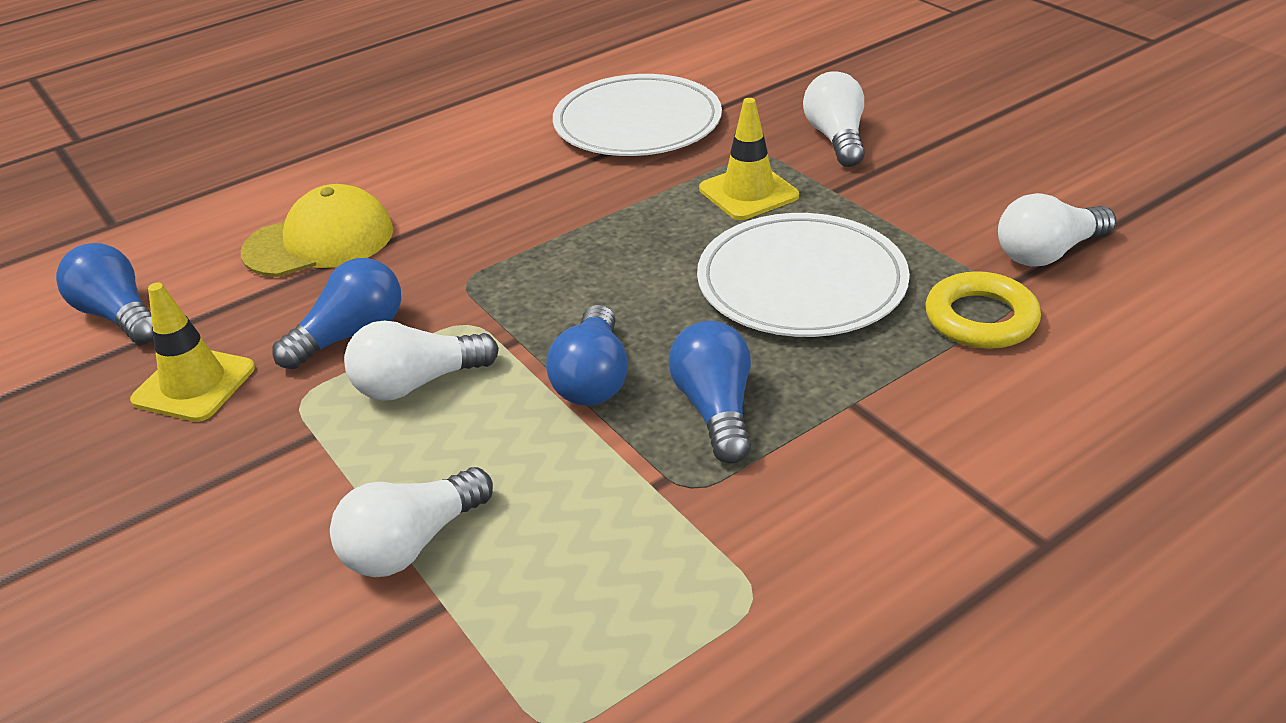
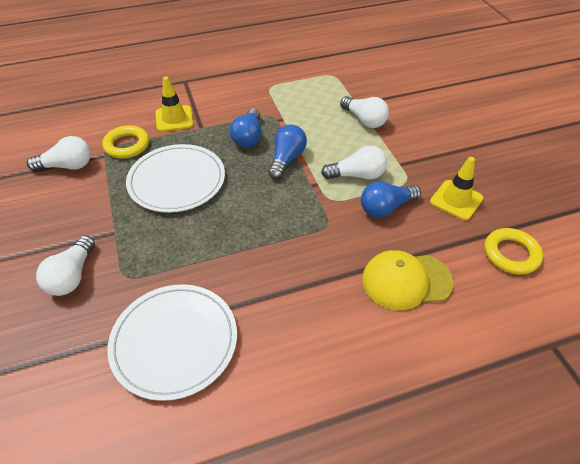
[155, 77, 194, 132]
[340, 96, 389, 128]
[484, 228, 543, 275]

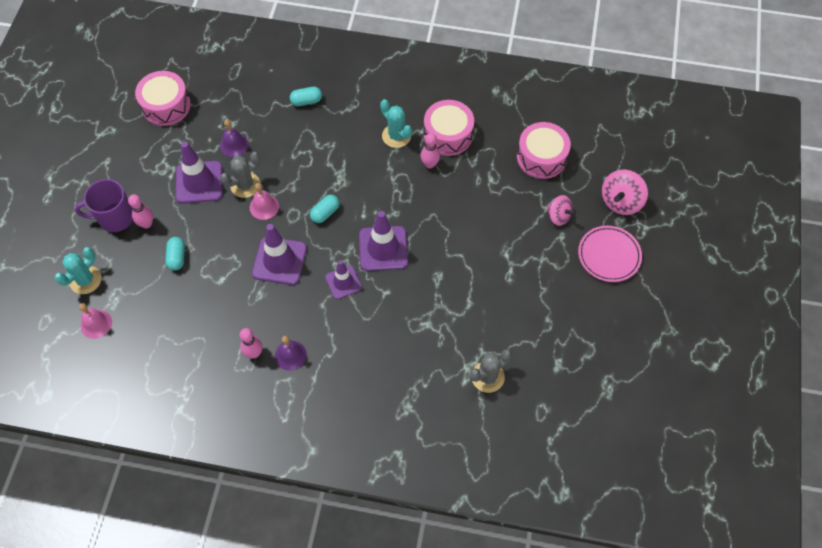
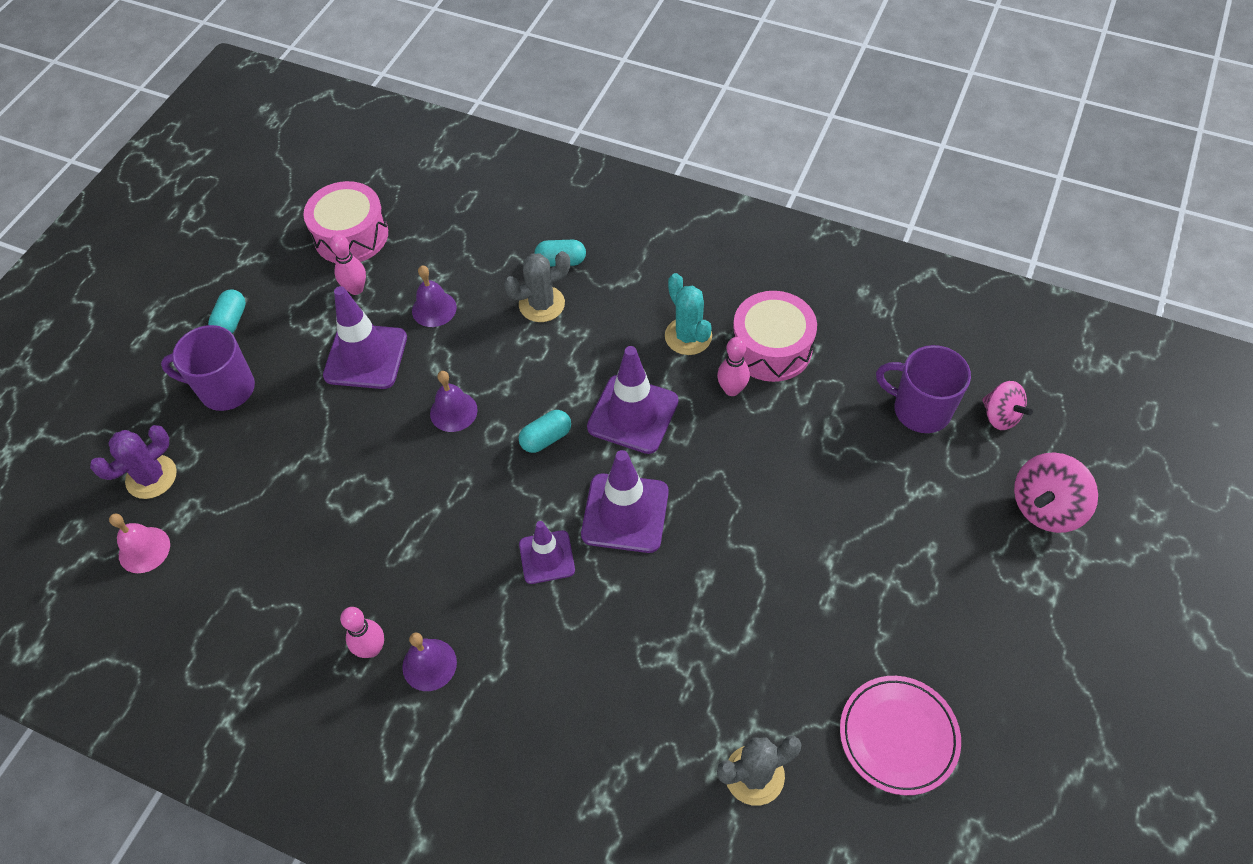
[90, 425, 177, 499]
[208, 290, 246, 333]
[330, 234, 366, 295]
[430, 371, 478, 432]
[504, 251, 570, 322]
[587, 346, 679, 454]
[840, 676, 961, 795]
[876, 345, 971, 433]
[982, 381, 1033, 430]

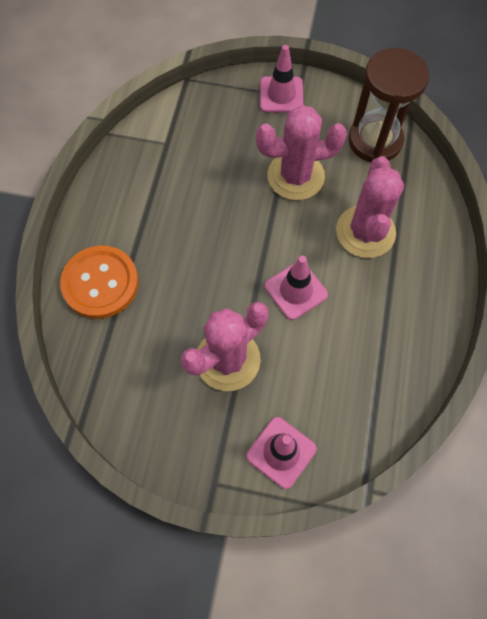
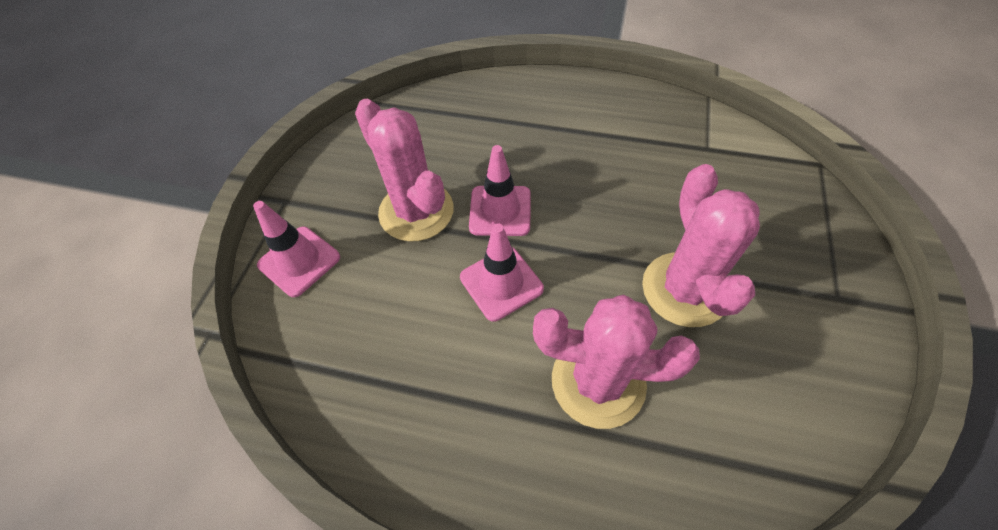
[469, 145, 531, 236]
[60, 245, 139, 319] (first image)
[348, 48, 429, 162] (first image)

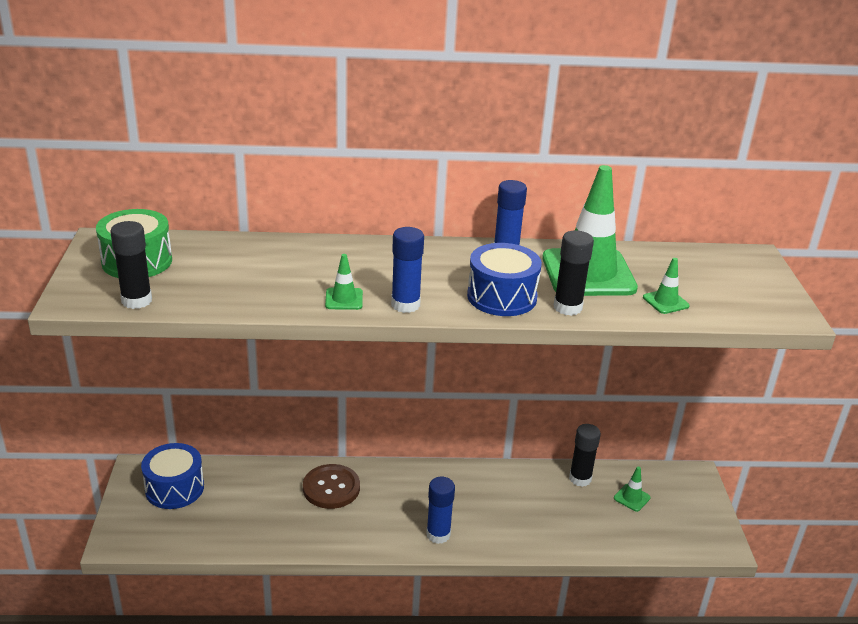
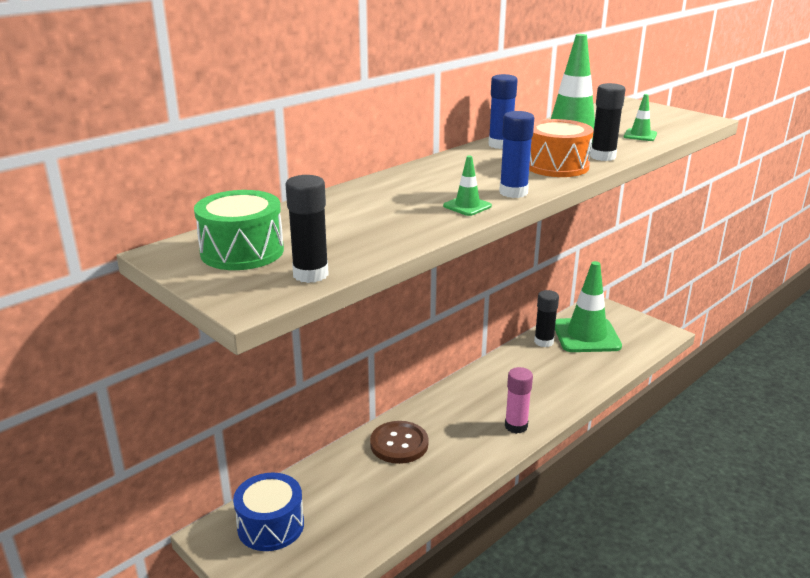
[505, 367, 533, 434]
[529, 119, 594, 177]
[555, 261, 622, 352]

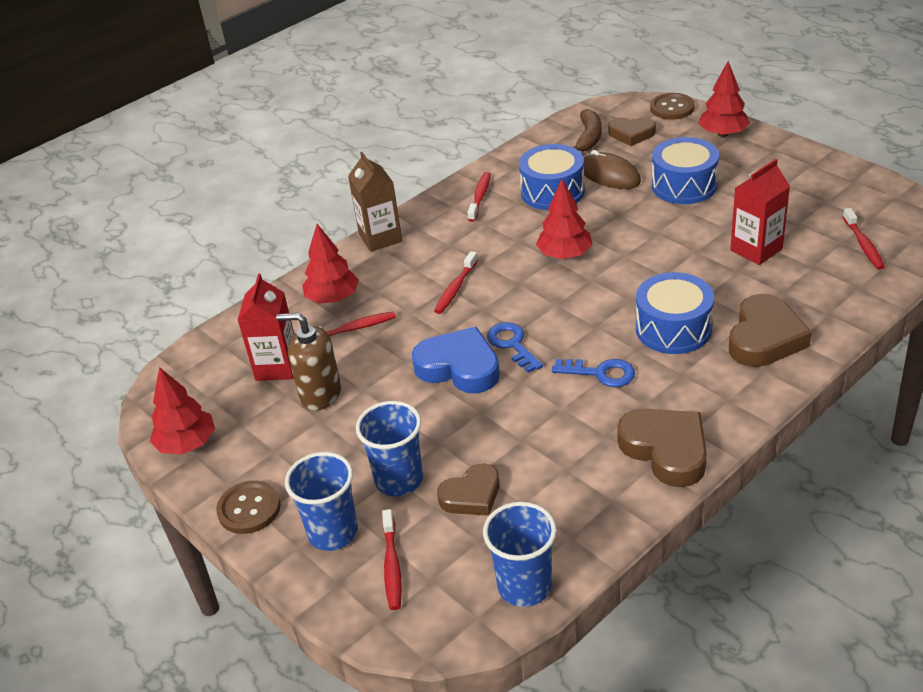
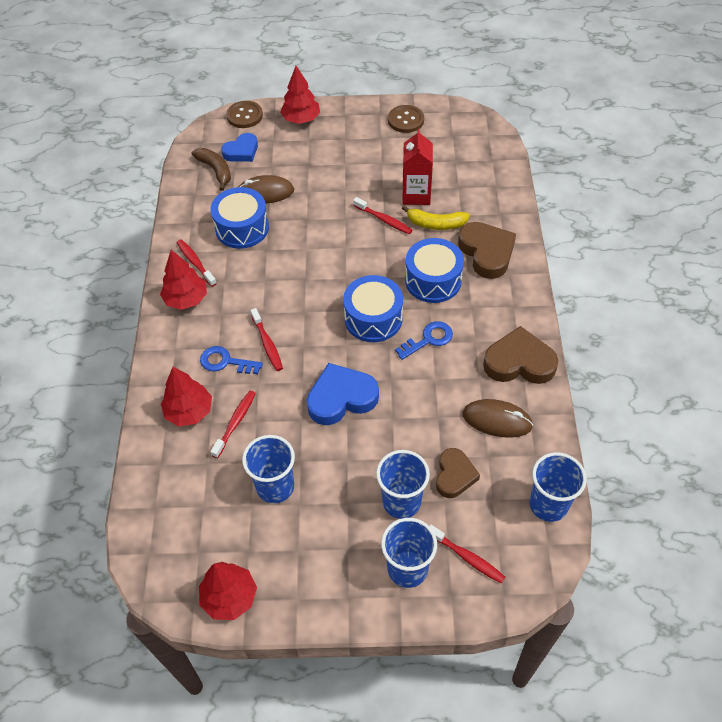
[160, 250, 207, 310]
[200, 346, 263, 374]
[221, 133, 258, 162]
[242, 435, 295, 503]
[343, 275, 403, 342]
[353, 197, 412, 234]
[388, 105, 424, 133]
[402, 205, 470, 230]
[463, 399, 533, 438]
[238, 273, 295, 381] (first image)
[348, 152, 402, 252] (first image)

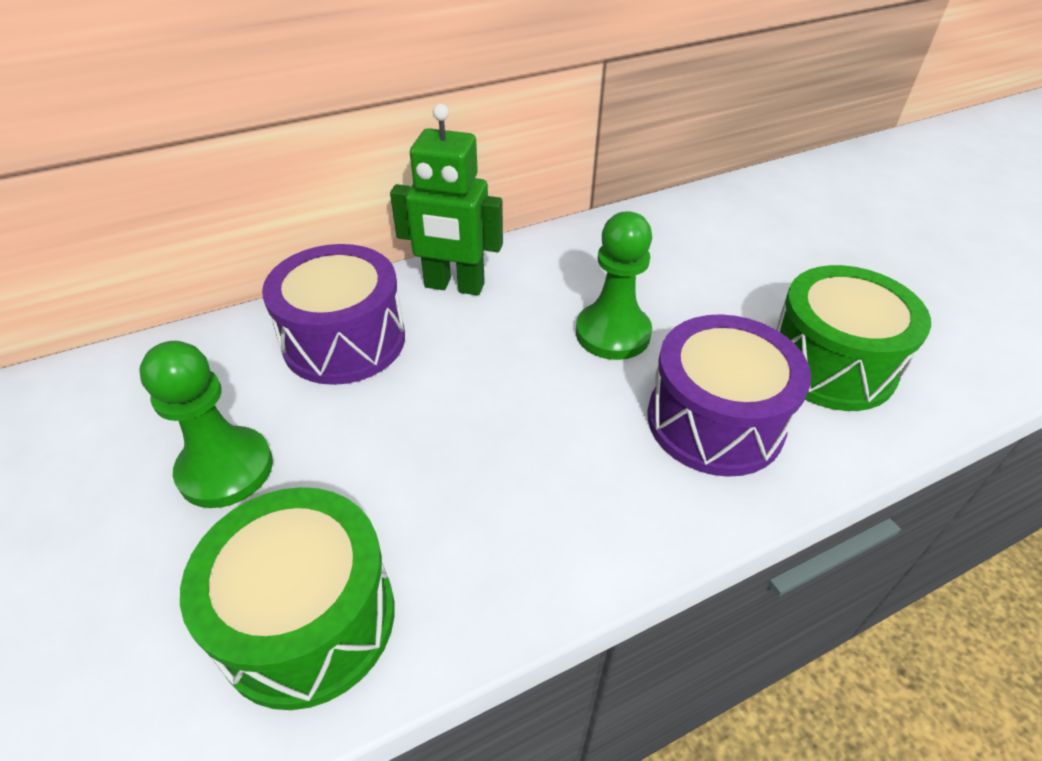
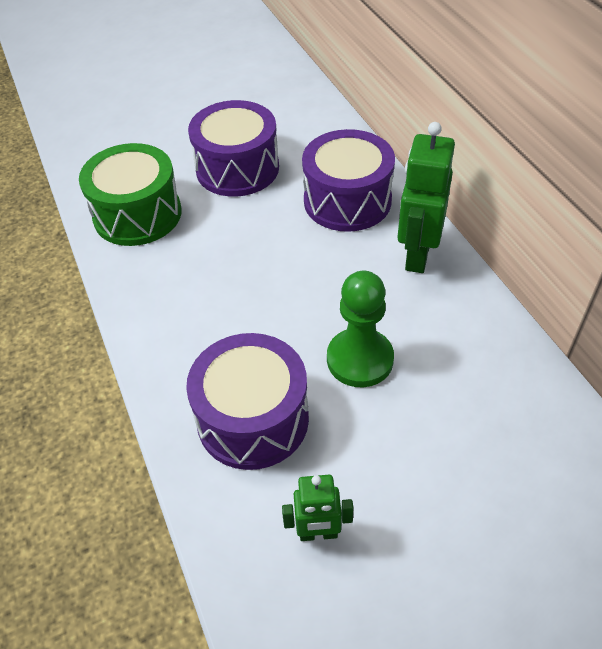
[188, 100, 279, 197]
[282, 475, 353, 541]

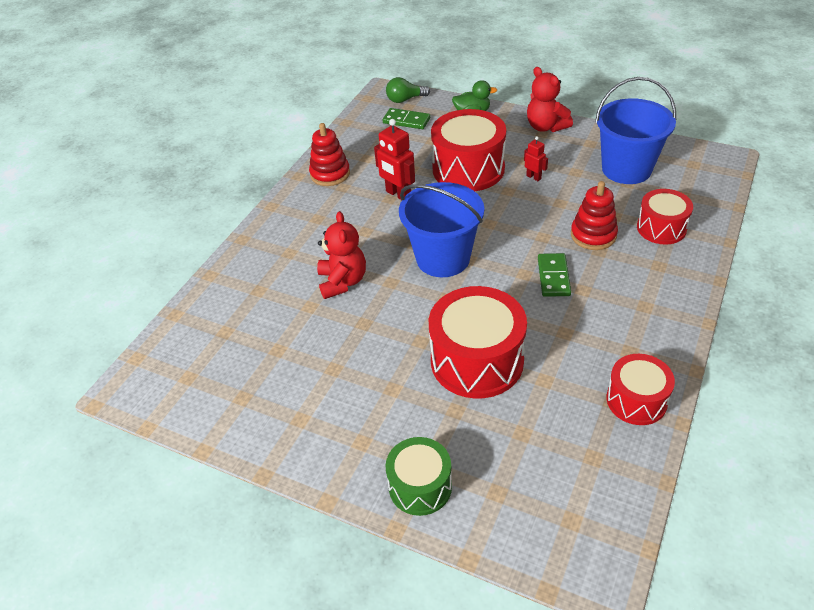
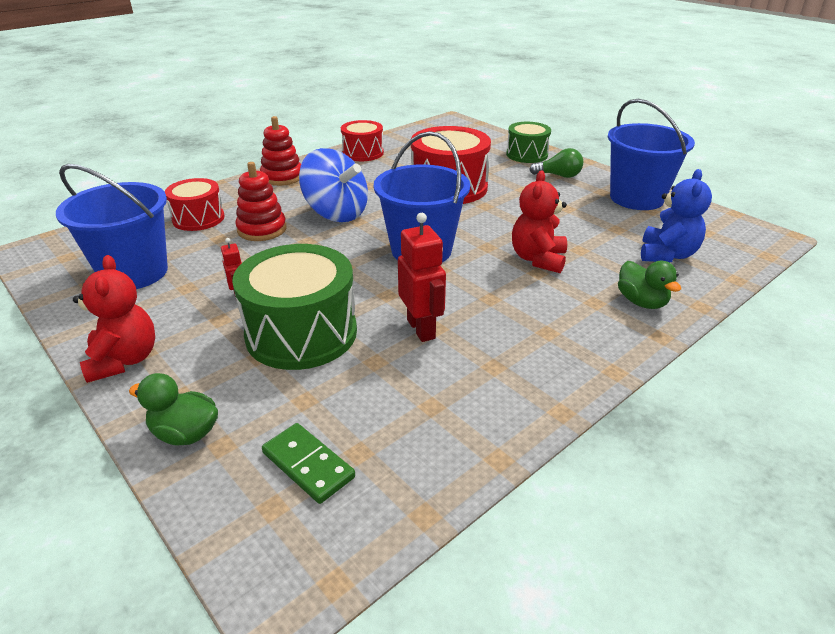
[232, 244, 357, 370]
[260, 116, 301, 186]
[299, 148, 368, 222]
[529, 148, 583, 178]
[608, 99, 695, 210]
[618, 261, 681, 309]
[641, 169, 712, 263]

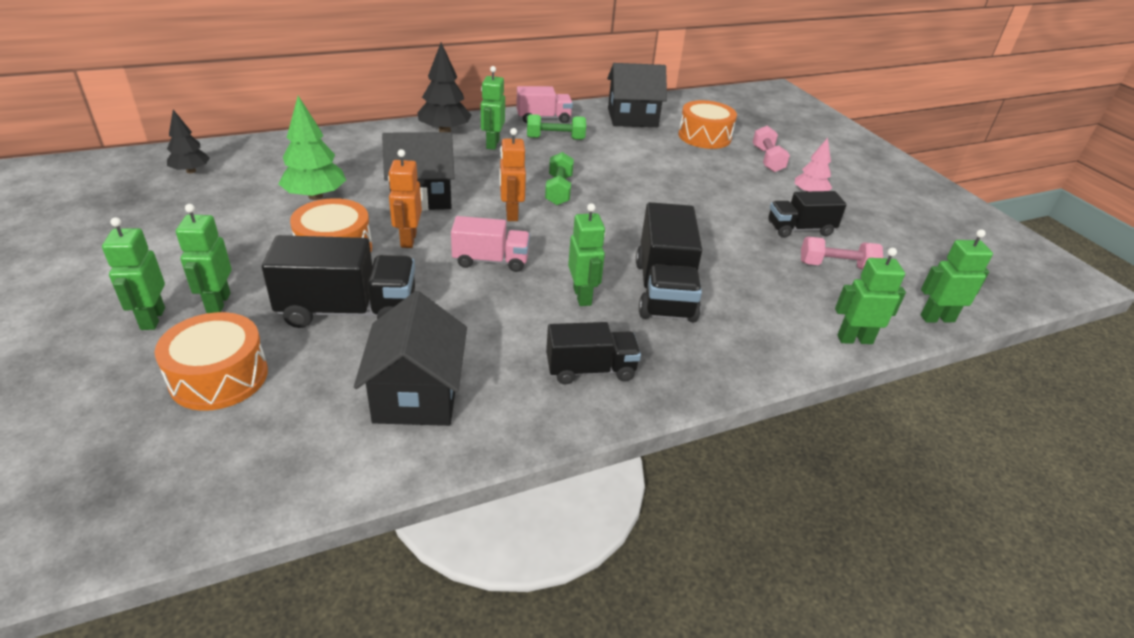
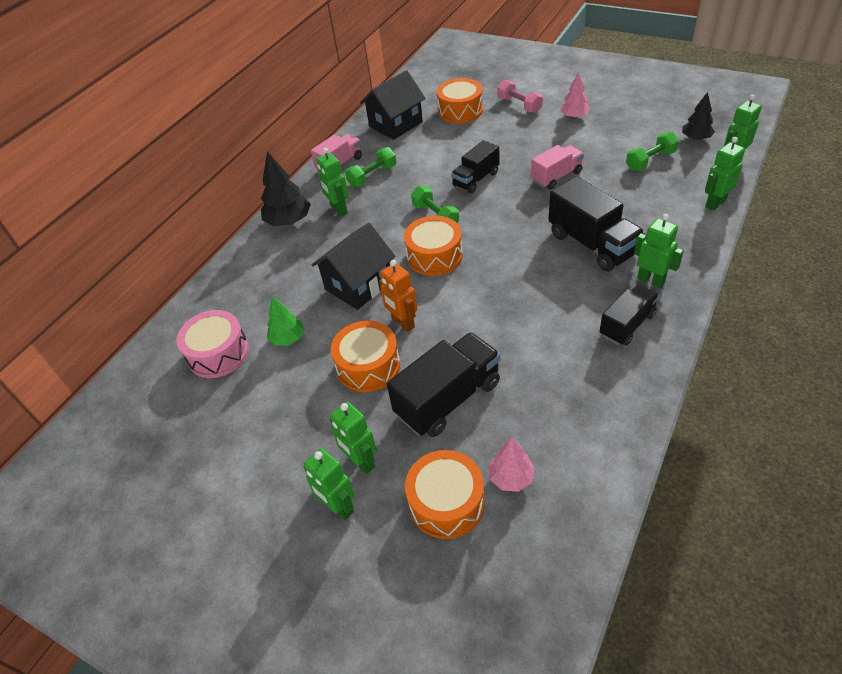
[176, 310, 249, 378]
[267, 296, 305, 346]
[404, 216, 463, 276]
[451, 140, 499, 193]
[488, 437, 535, 492]
[531, 145, 584, 190]
[626, 132, 679, 171]
[634, 214, 684, 288]
[682, 92, 715, 141]
[354, 291, 467, 426] (first image)

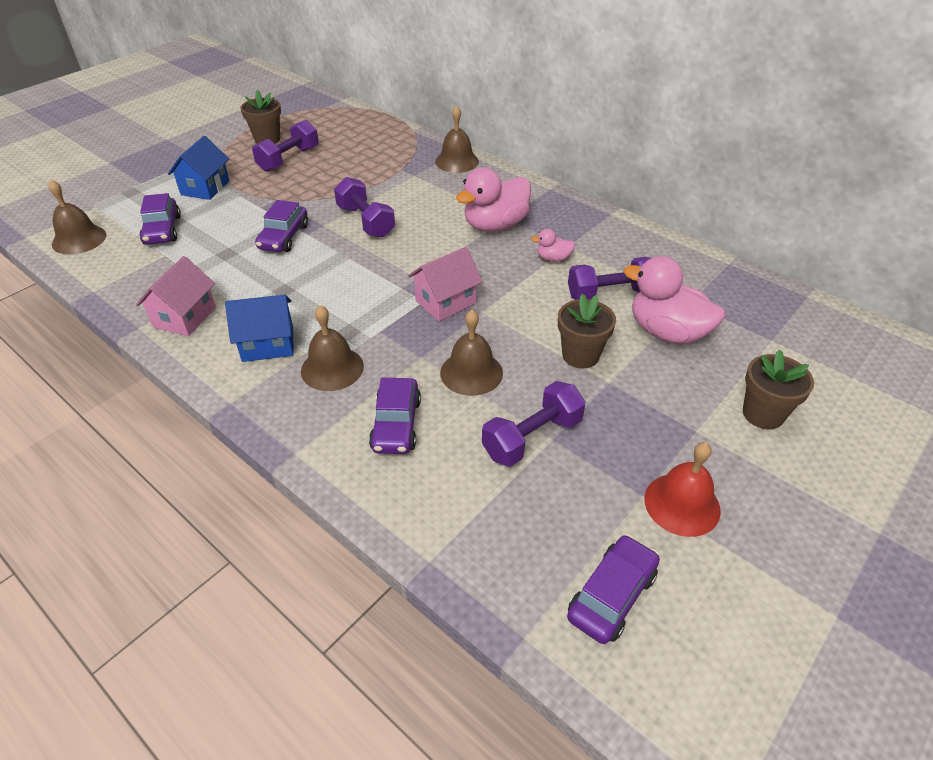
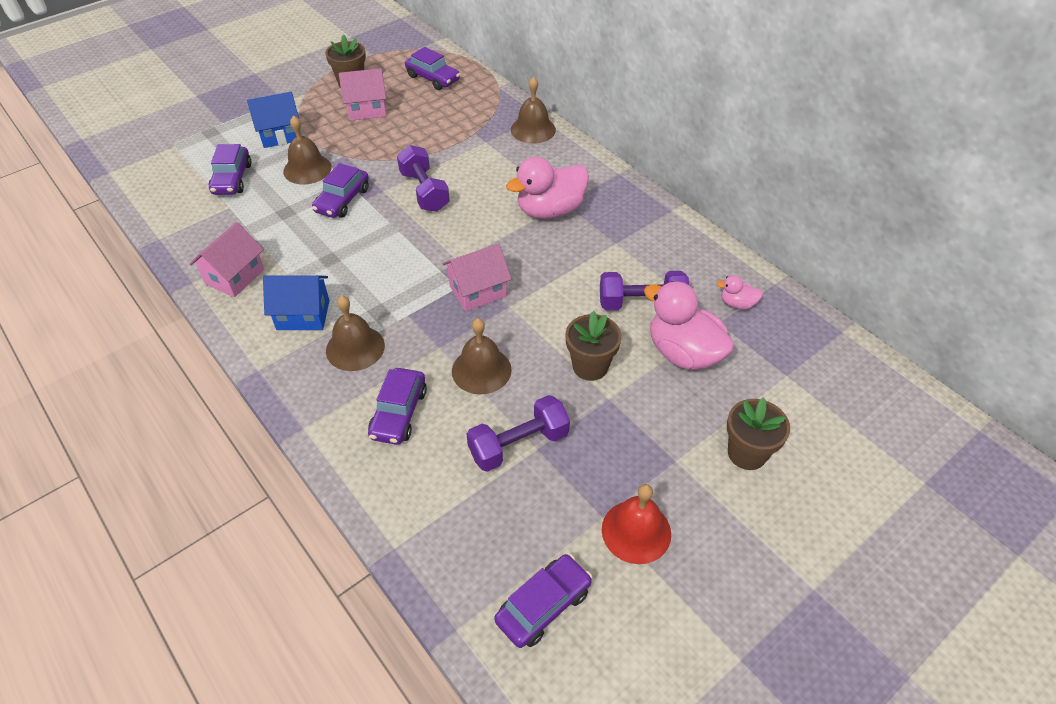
[247, 92, 299, 148]
[283, 116, 332, 185]
[339, 68, 386, 121]
[405, 47, 460, 90]
[716, 275, 763, 309]

